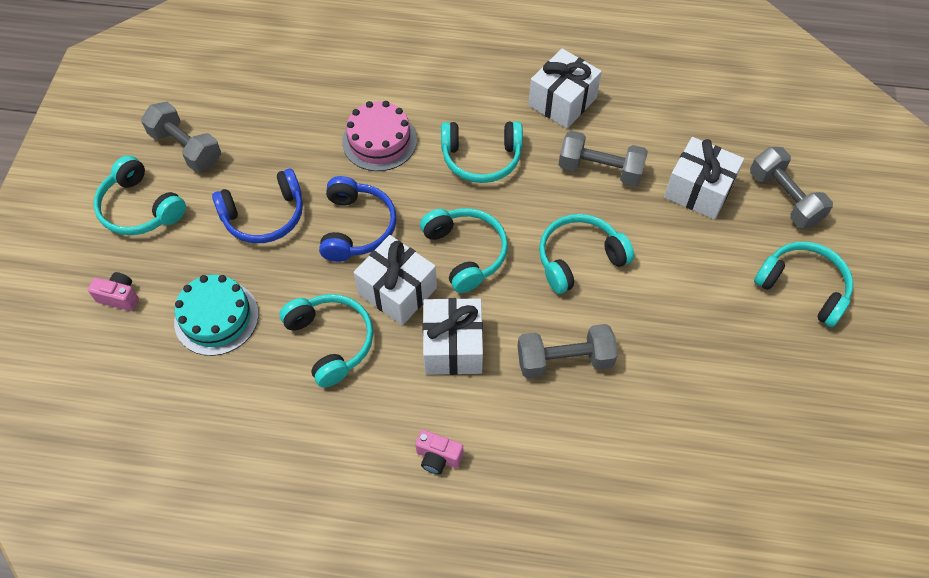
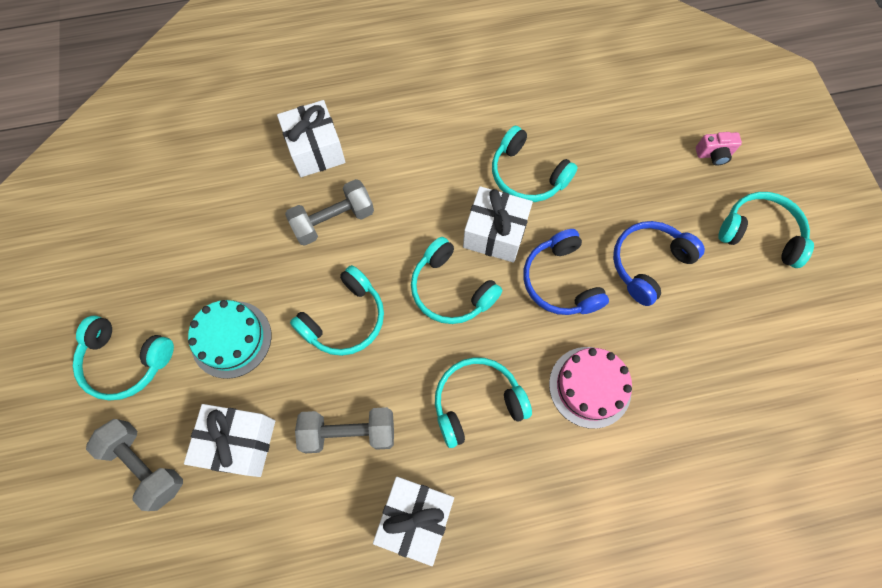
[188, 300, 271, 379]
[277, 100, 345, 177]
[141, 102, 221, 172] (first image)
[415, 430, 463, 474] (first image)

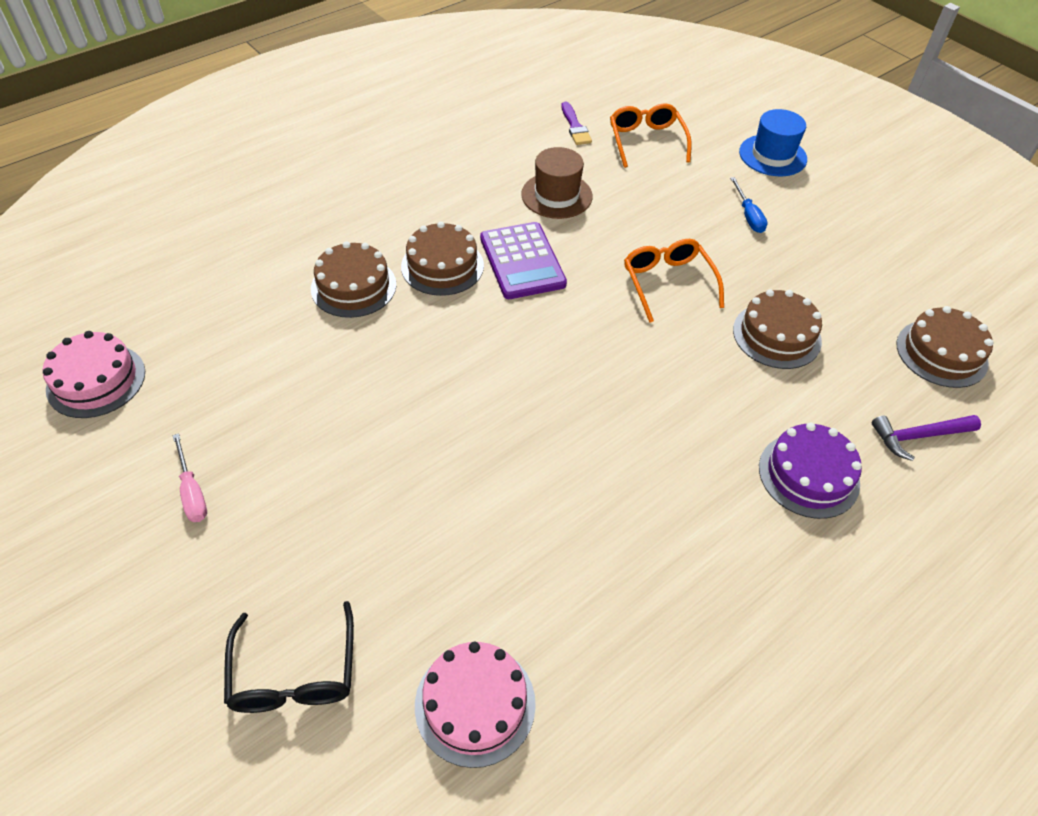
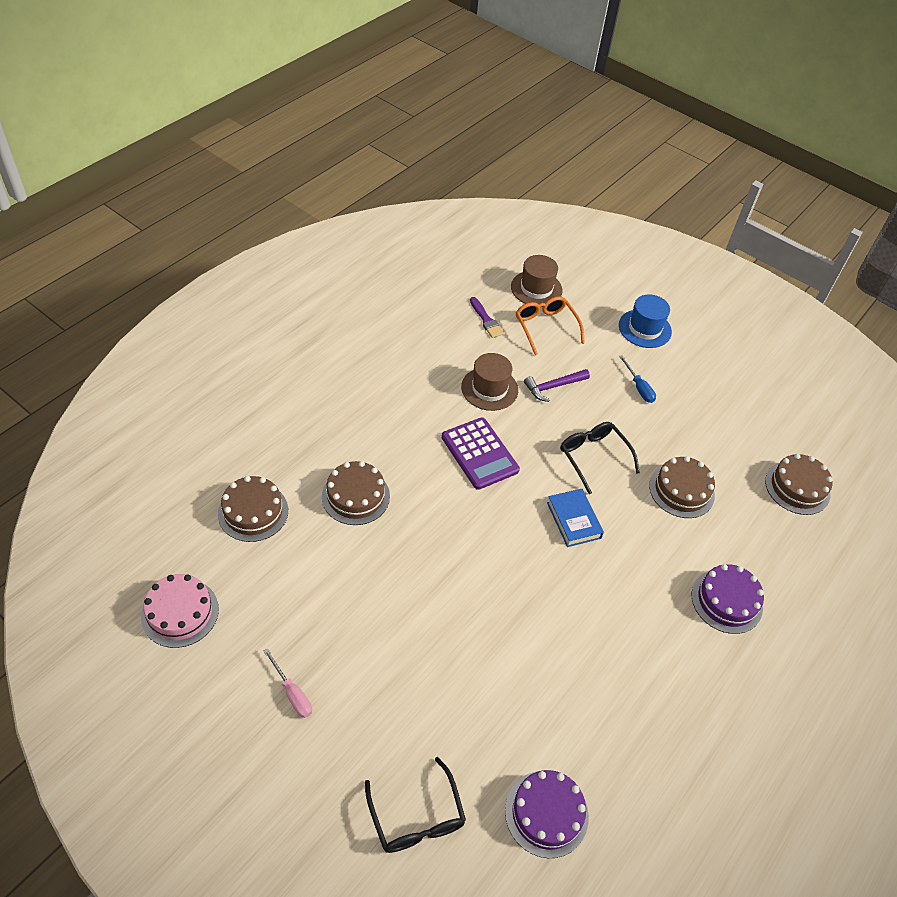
[218, 476, 288, 542]
[505, 770, 589, 858]
[511, 255, 563, 307]
[524, 369, 590, 402]
[547, 489, 604, 547]
[560, 422, 640, 494]

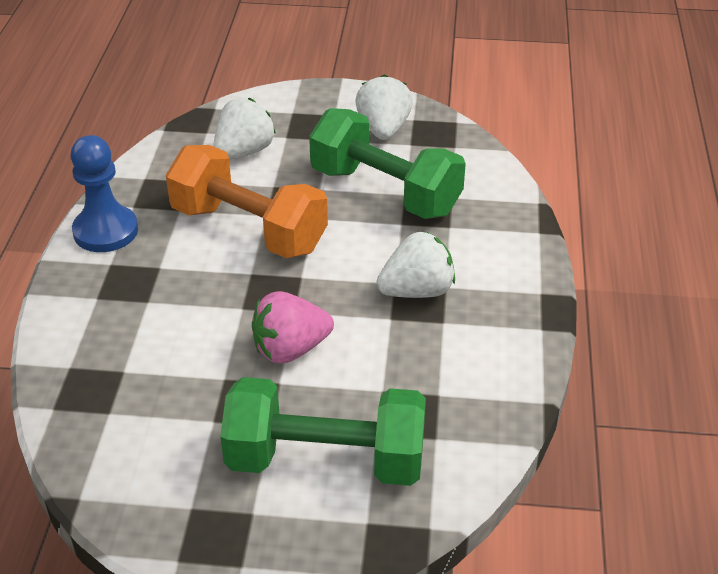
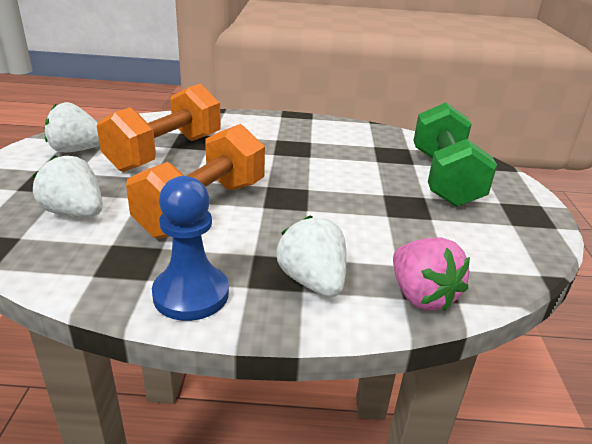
[97, 84, 221, 172]
[277, 215, 347, 297]
[393, 237, 470, 311]

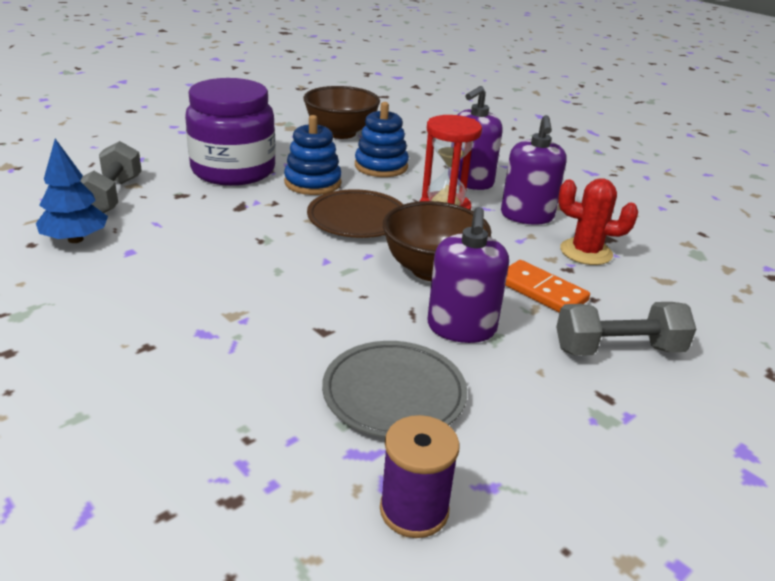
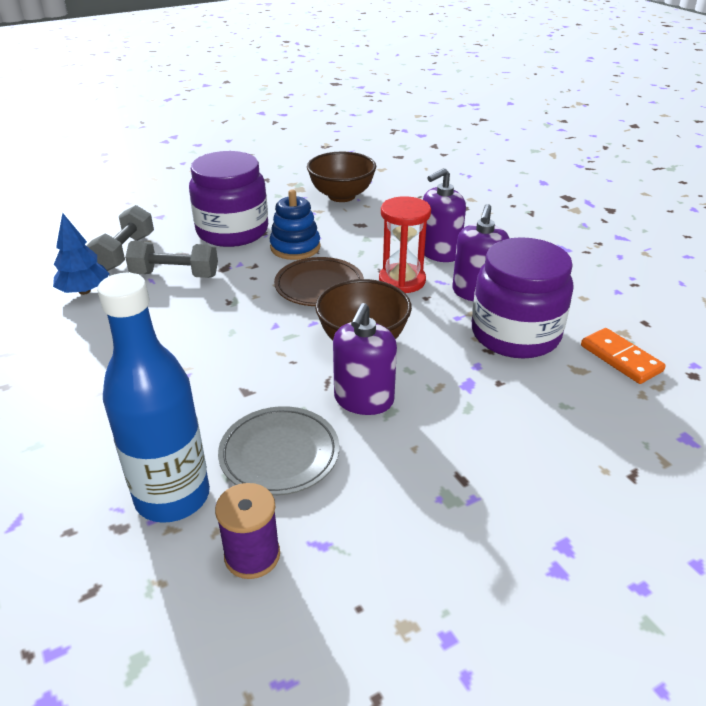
[97, 273, 210, 523]
[125, 241, 218, 278]
[472, 237, 574, 359]
[581, 328, 666, 384]
[355, 102, 409, 177] (first image)

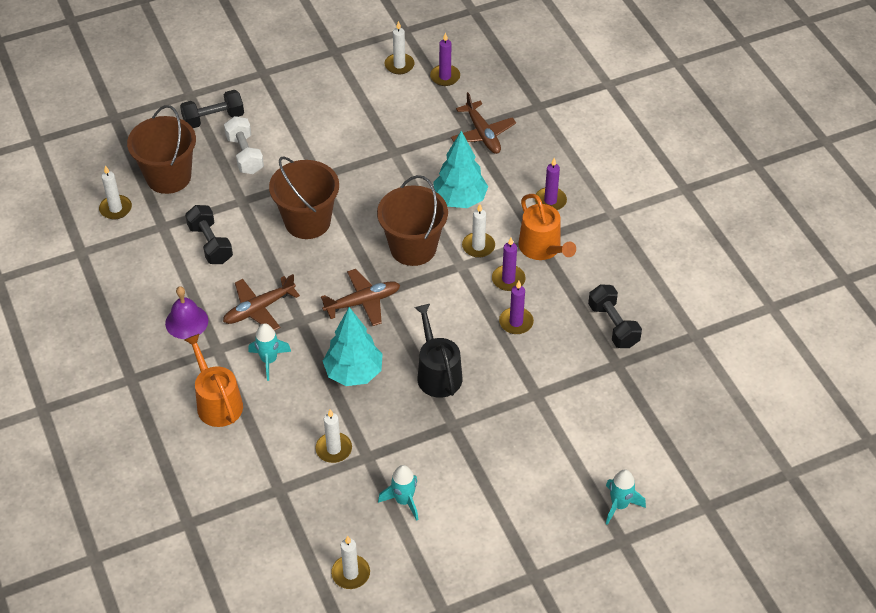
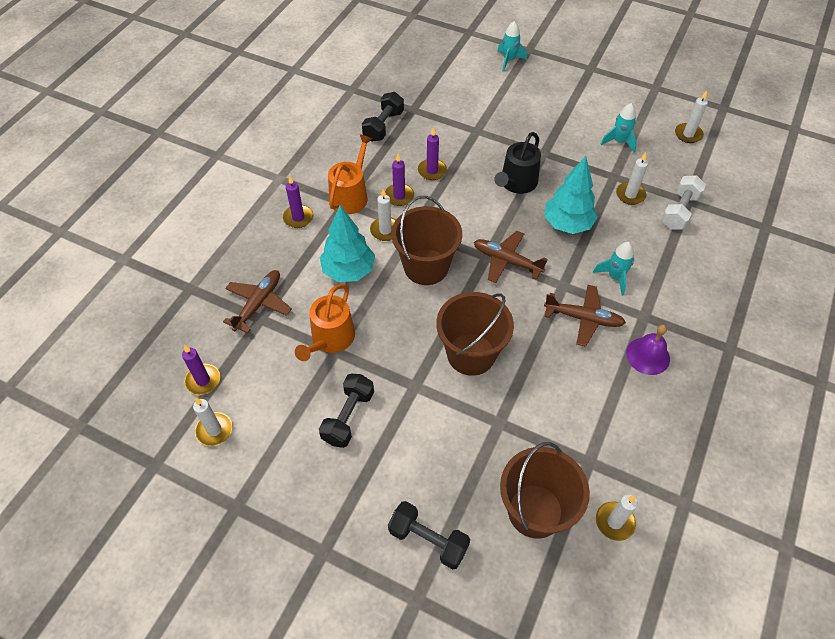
[295, 284, 355, 361]
[319, 374, 374, 448]
[661, 175, 706, 230]

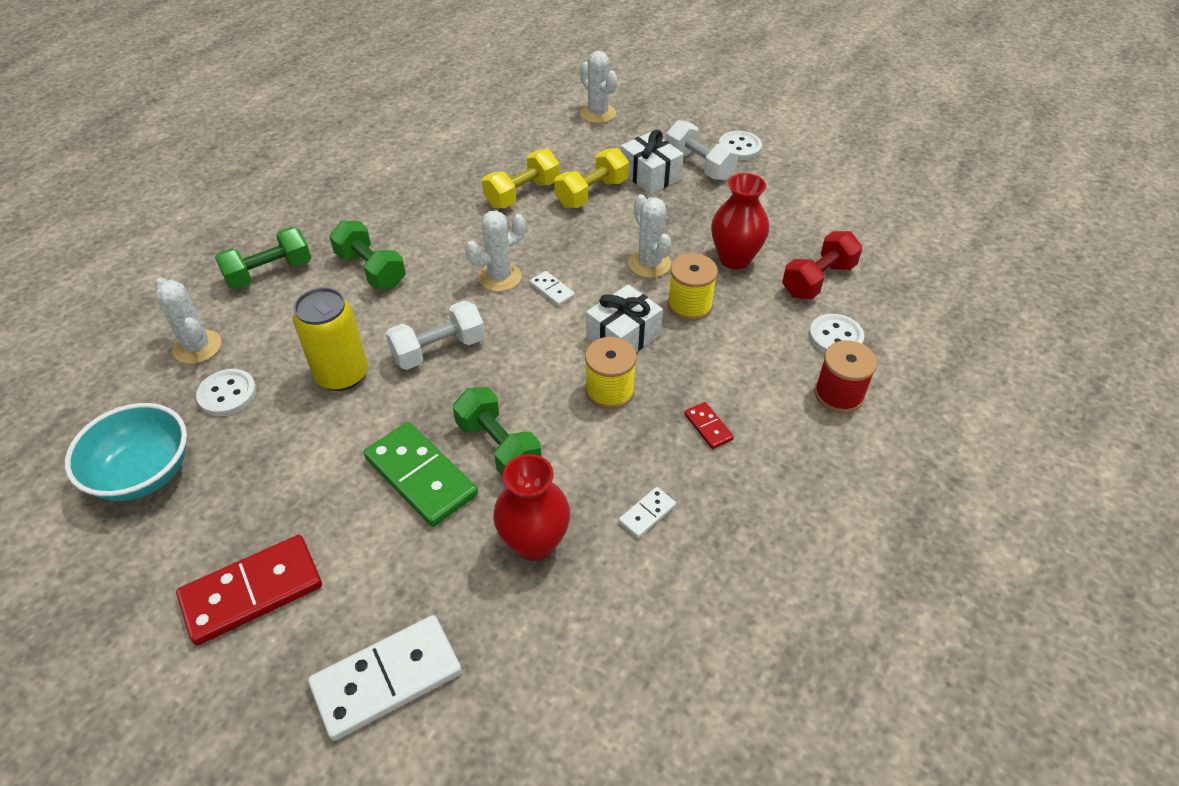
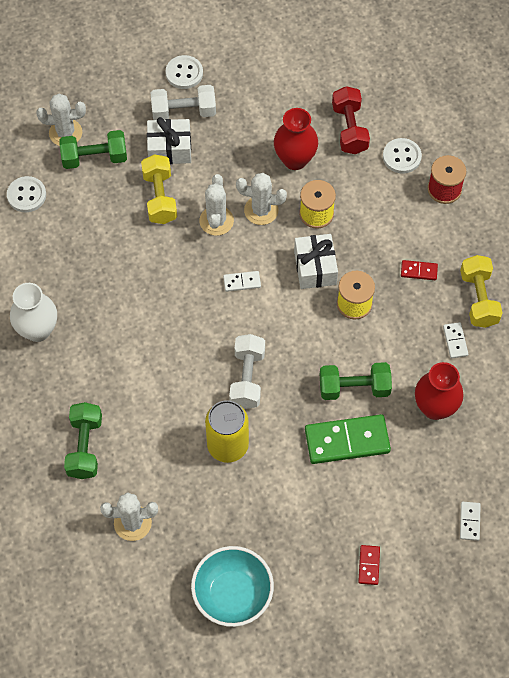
[7, 176, 46, 212]
[10, 283, 57, 342]
[60, 130, 127, 169]
[199, 174, 234, 236]
[358, 545, 380, 585]
[460, 255, 503, 328]
[460, 502, 481, 541]

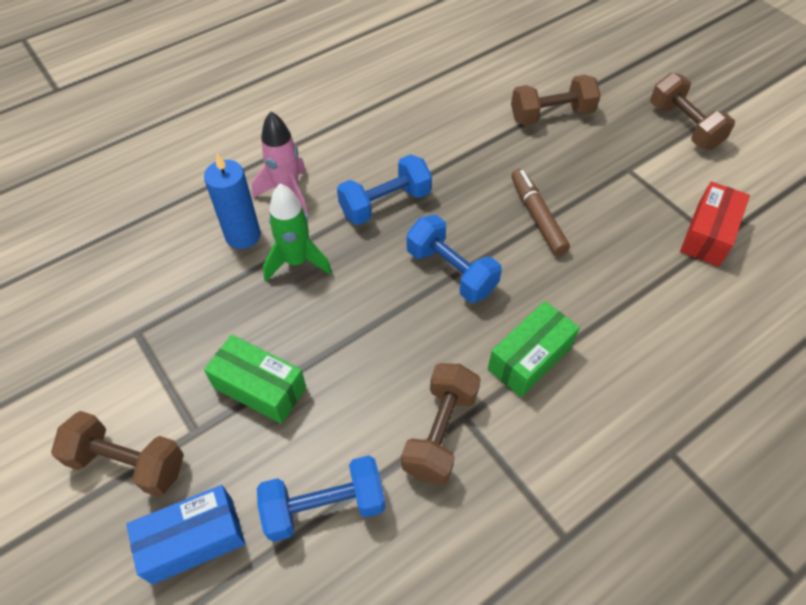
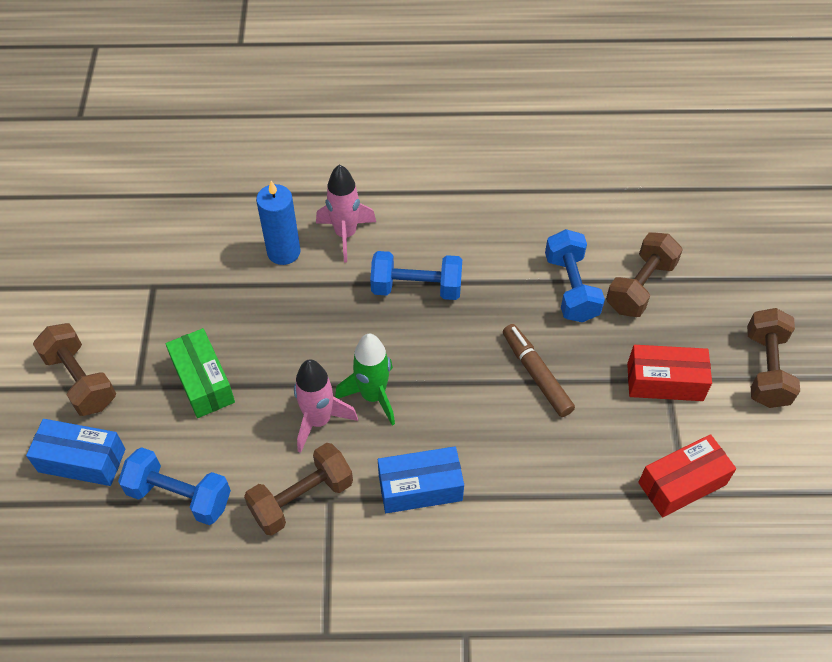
[294, 359, 358, 453]
[335, 334, 395, 426]
[378, 446, 464, 513]
[503, 324, 575, 417]
[545, 229, 605, 322]
[606, 232, 683, 317]
[627, 345, 712, 401]

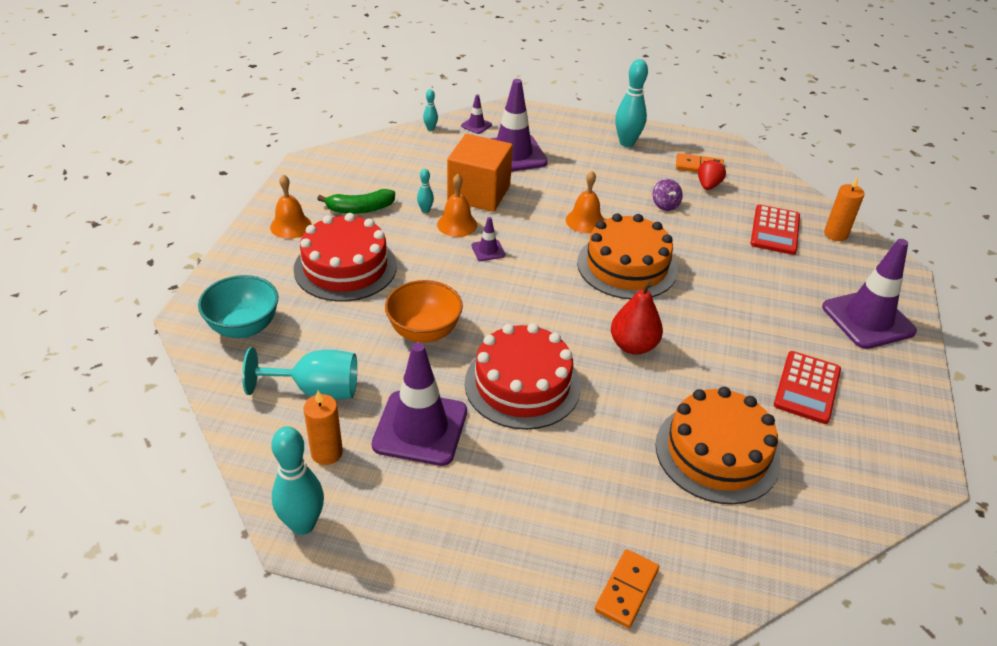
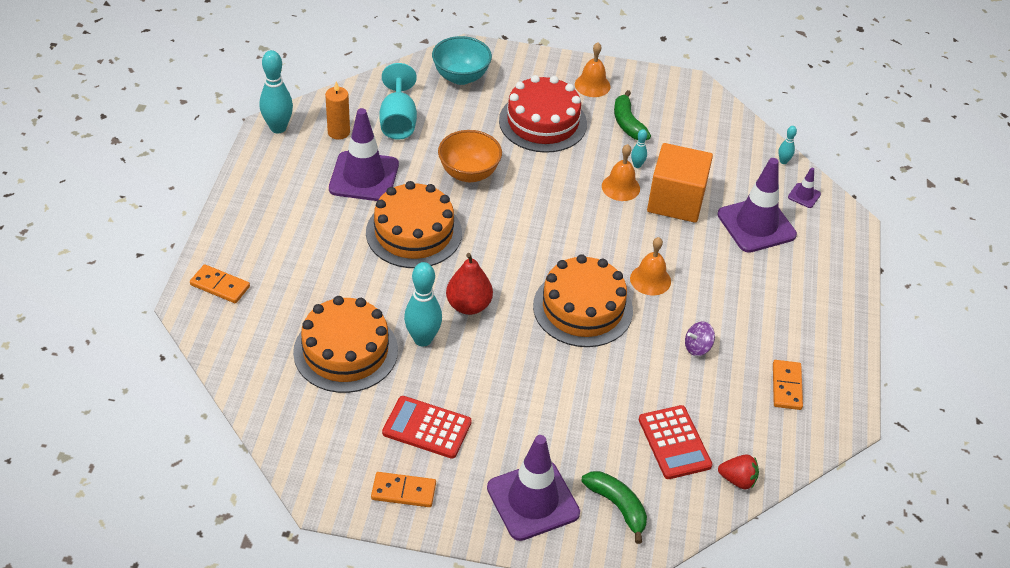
[366, 181, 462, 268]
[371, 472, 436, 507]
[404, 262, 442, 346]
[581, 471, 647, 544]
[639, 405, 712, 479]
[718, 454, 759, 489]
[472, 217, 505, 261] (first image)
[824, 176, 865, 241] (first image)

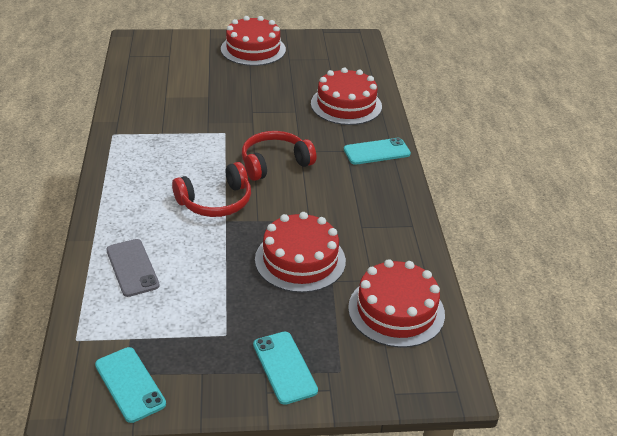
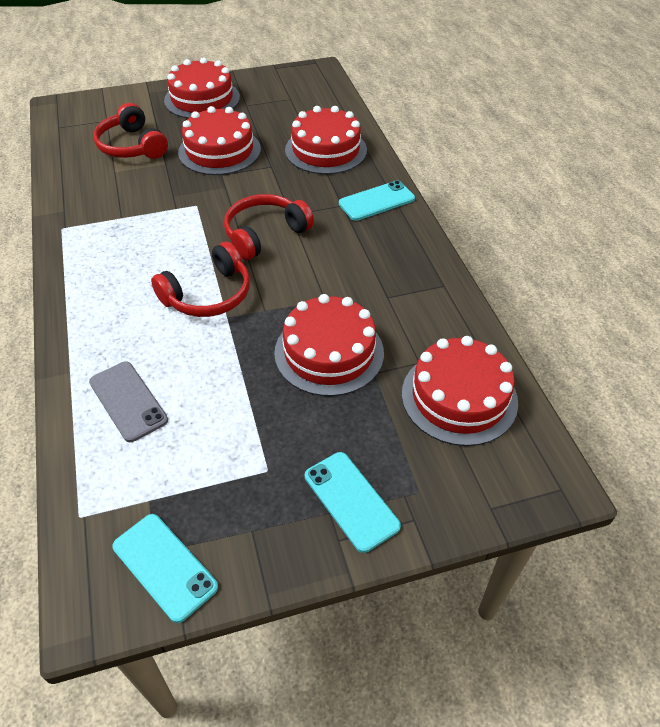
[93, 103, 168, 159]
[178, 106, 261, 175]

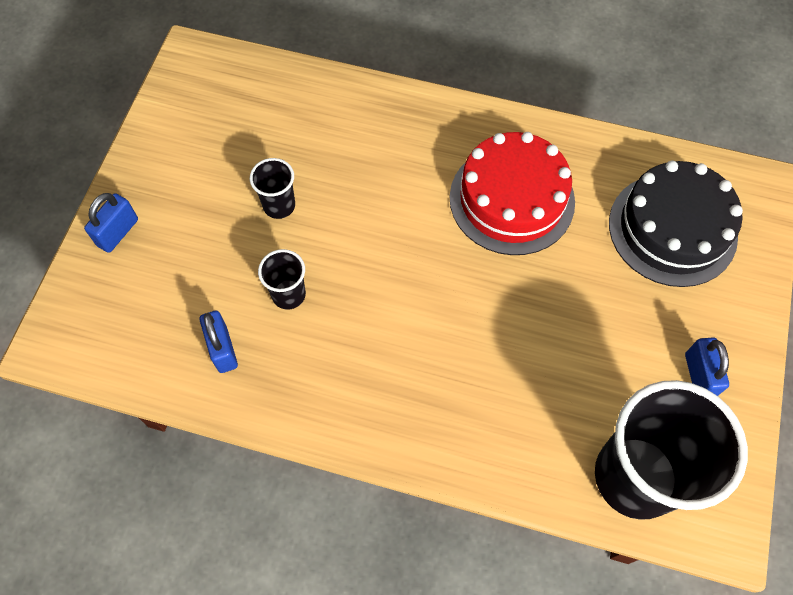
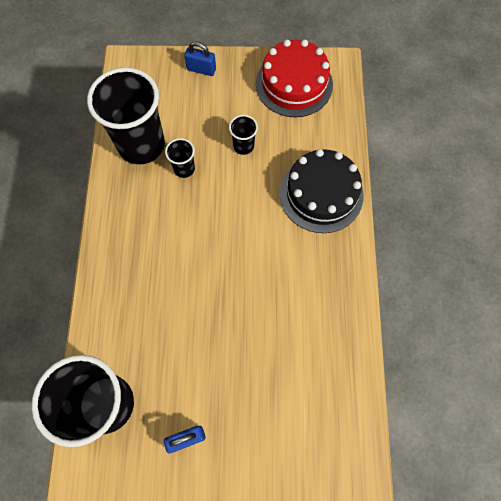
[87, 67, 165, 165]
[256, 40, 333, 117]
[280, 149, 364, 233]

